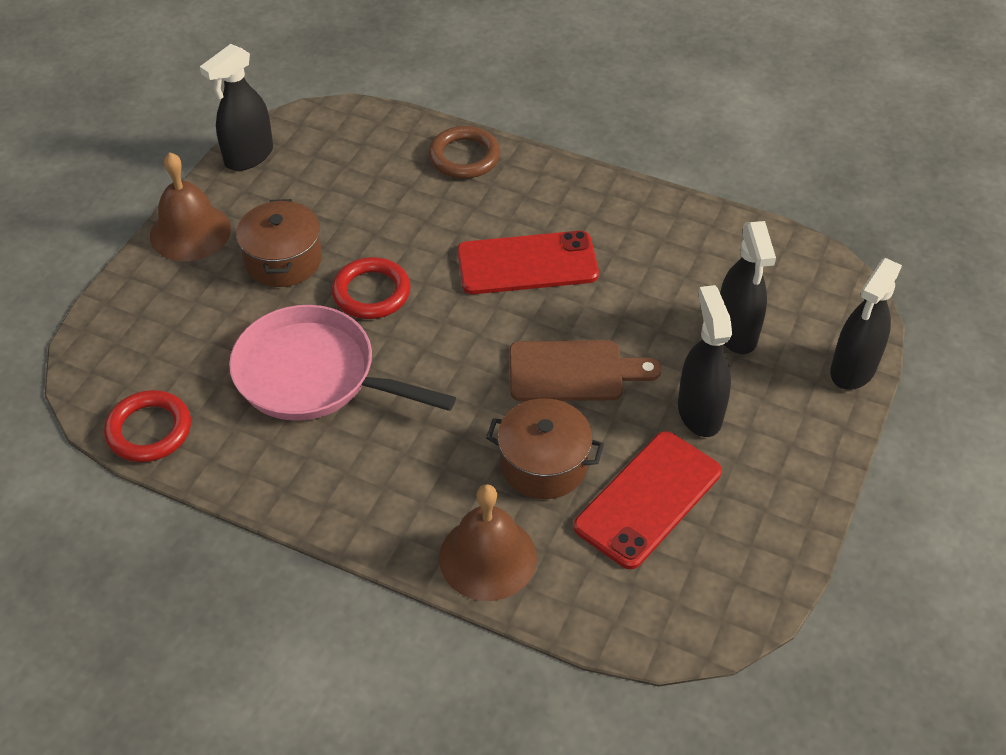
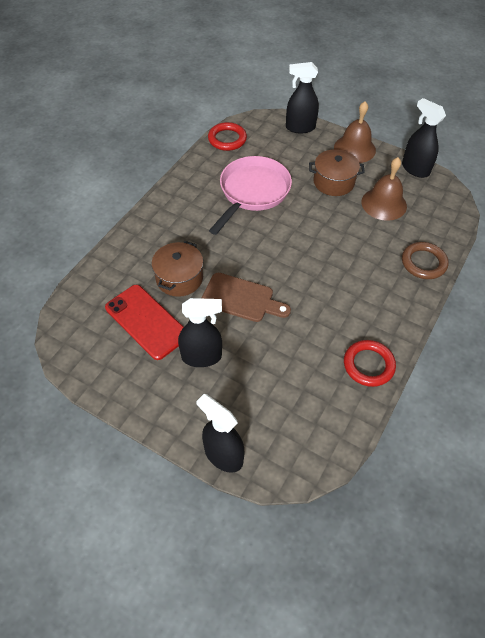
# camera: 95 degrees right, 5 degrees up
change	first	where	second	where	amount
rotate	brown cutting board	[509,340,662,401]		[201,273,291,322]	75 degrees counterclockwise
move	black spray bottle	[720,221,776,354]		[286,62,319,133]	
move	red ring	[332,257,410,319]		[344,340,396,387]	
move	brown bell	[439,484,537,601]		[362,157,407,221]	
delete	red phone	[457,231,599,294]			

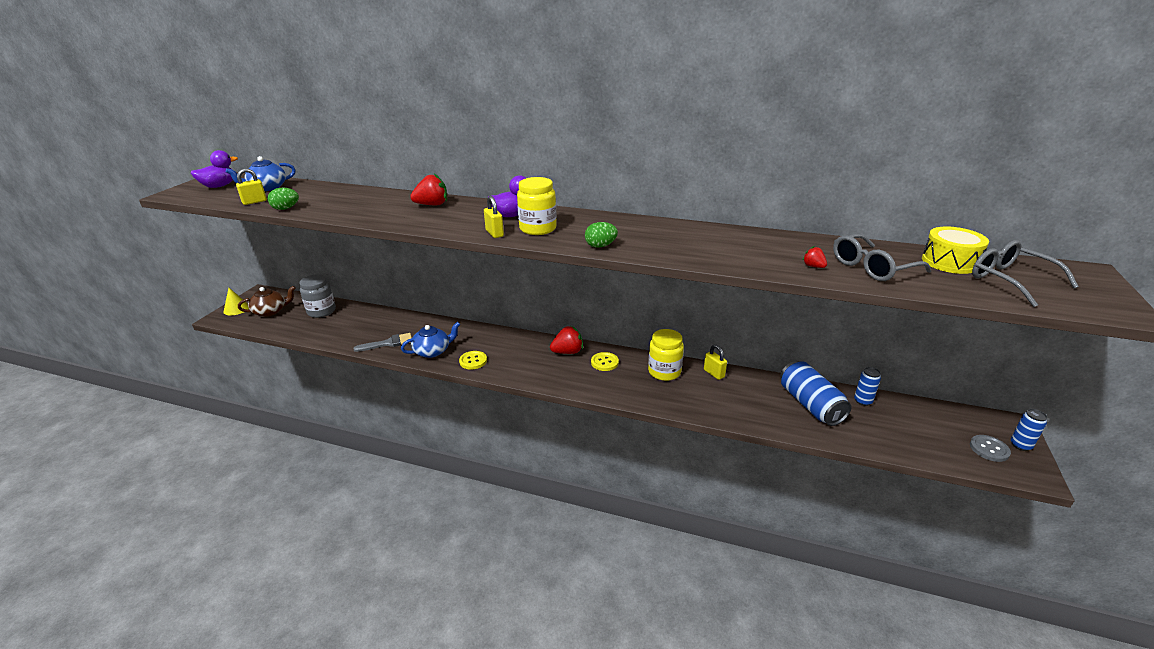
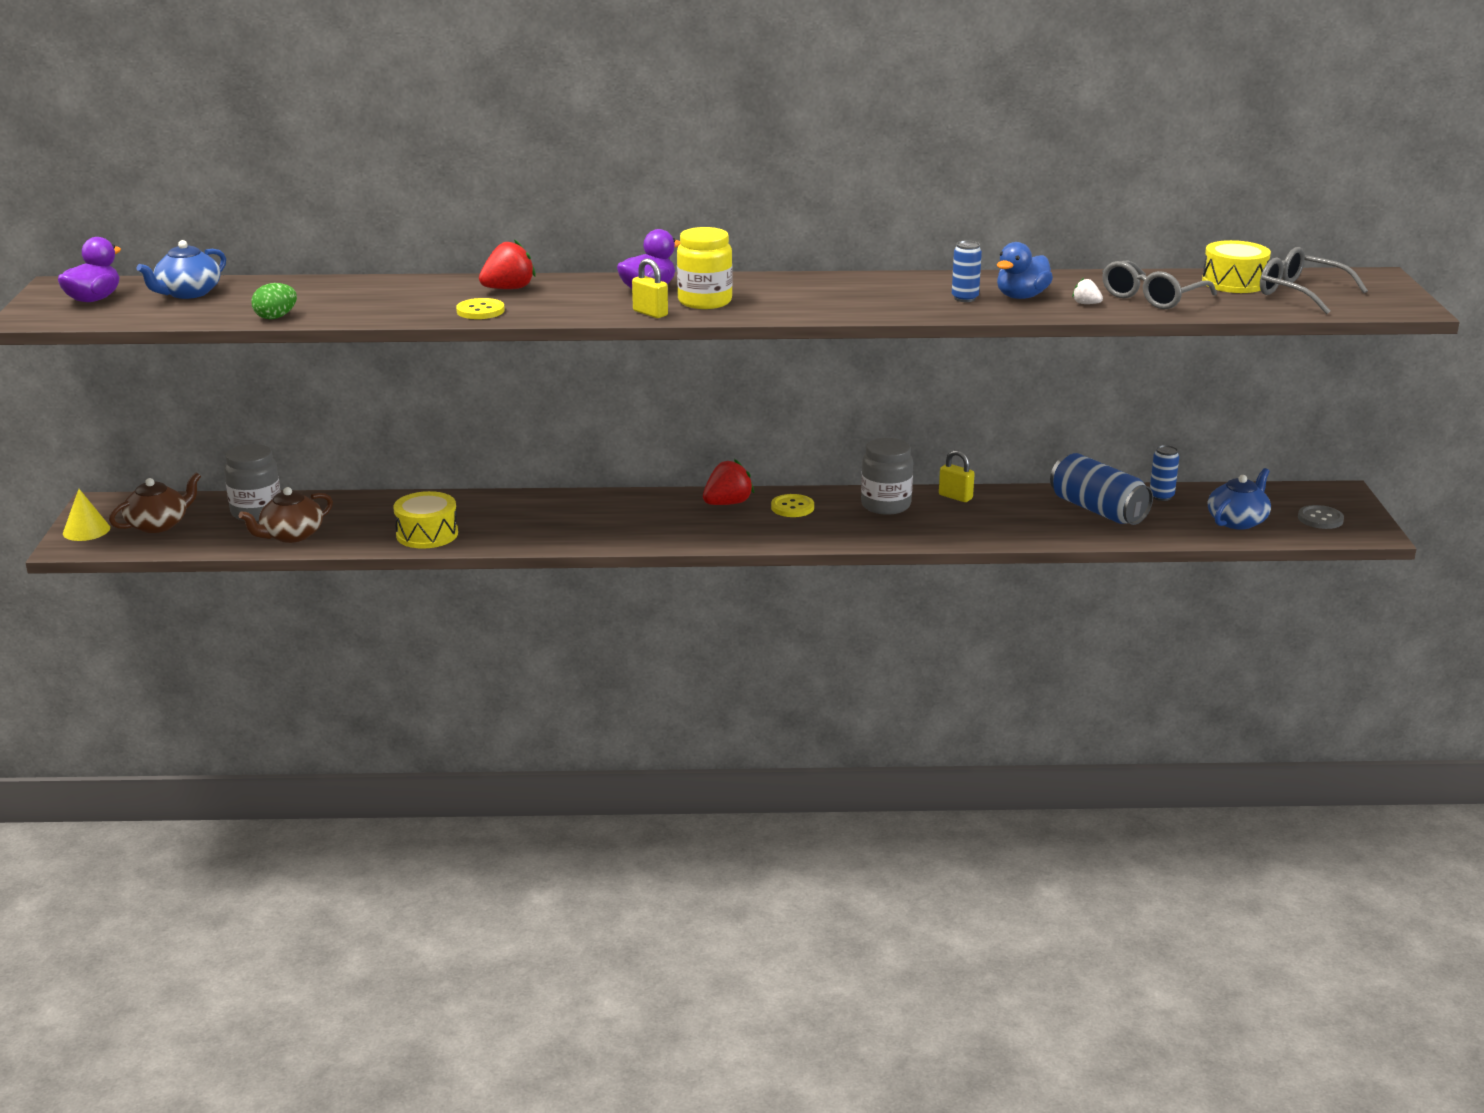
# camera: 20 degrees left, 5 degrees down
change	first	where	second	where	amount
insert			brown teapot	[239,487,333,543]	
replace	grey brush	[353,333,412,352]	yellow drum	[393,491,458,549]	
move	yellow button	[459,351,487,369]		[456,298,505,319]	
recolor	yellow jar	[648,329,684,381]	grey jar	[861,438,913,515]	
move	blue can	[1011,409,1047,451]		[952,241,982,302]	
insert			blue duck	[997,242,1053,299]	
recolor	red strawberry	[802,246,827,268]	white strawberry	[1072,278,1103,304]	
move	blue teapot	[401,322,460,358]		[1208,468,1271,530]	
delete	yellow padlock	[236,169,267,205]			
delete	green egg	[585,222,618,248]			

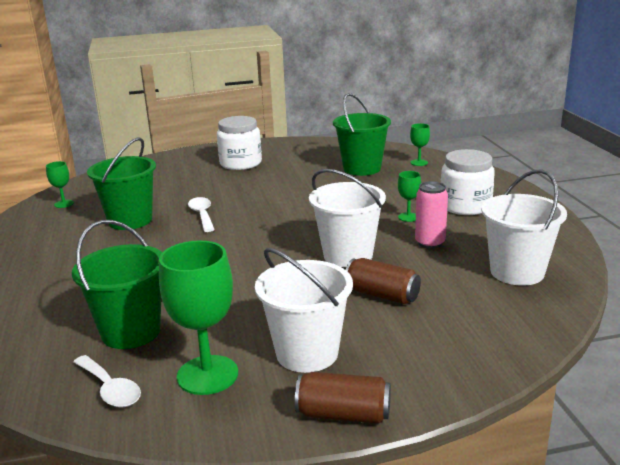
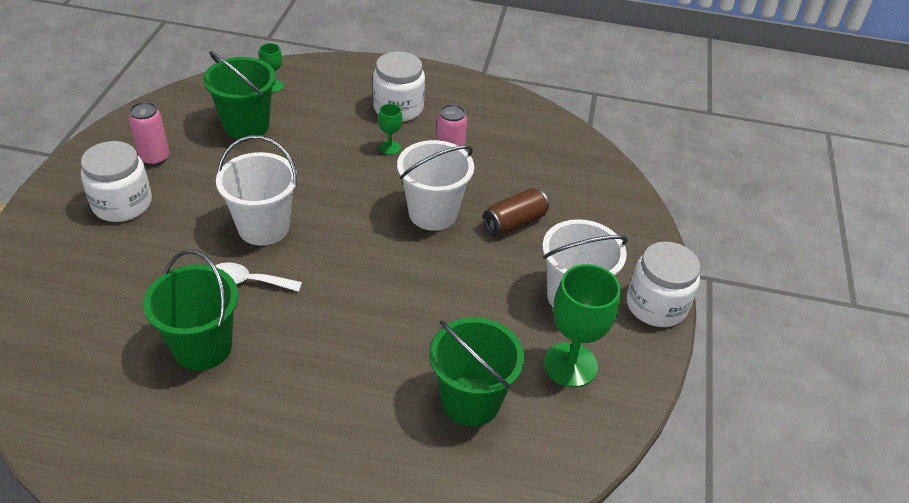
# camera: 70 degrees left, 20 degrees up
change	first	where	second	where	amount
insert			pink can	[129,102,169,166]	
move	white bucket	[481,169,567,285]		[216,135,298,246]	
replace	brown can	[295,372,391,424]	white jar	[627,242,700,327]	
delete	green goblet	[46,161,74,208]			
delete	white spoon	[74,355,141,408]			

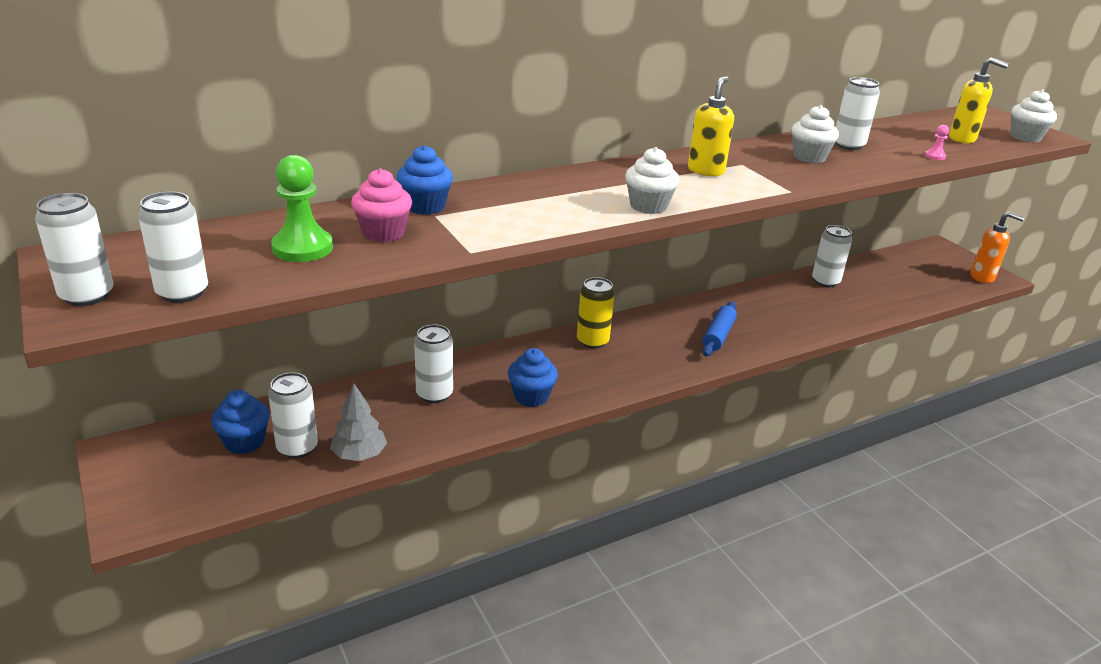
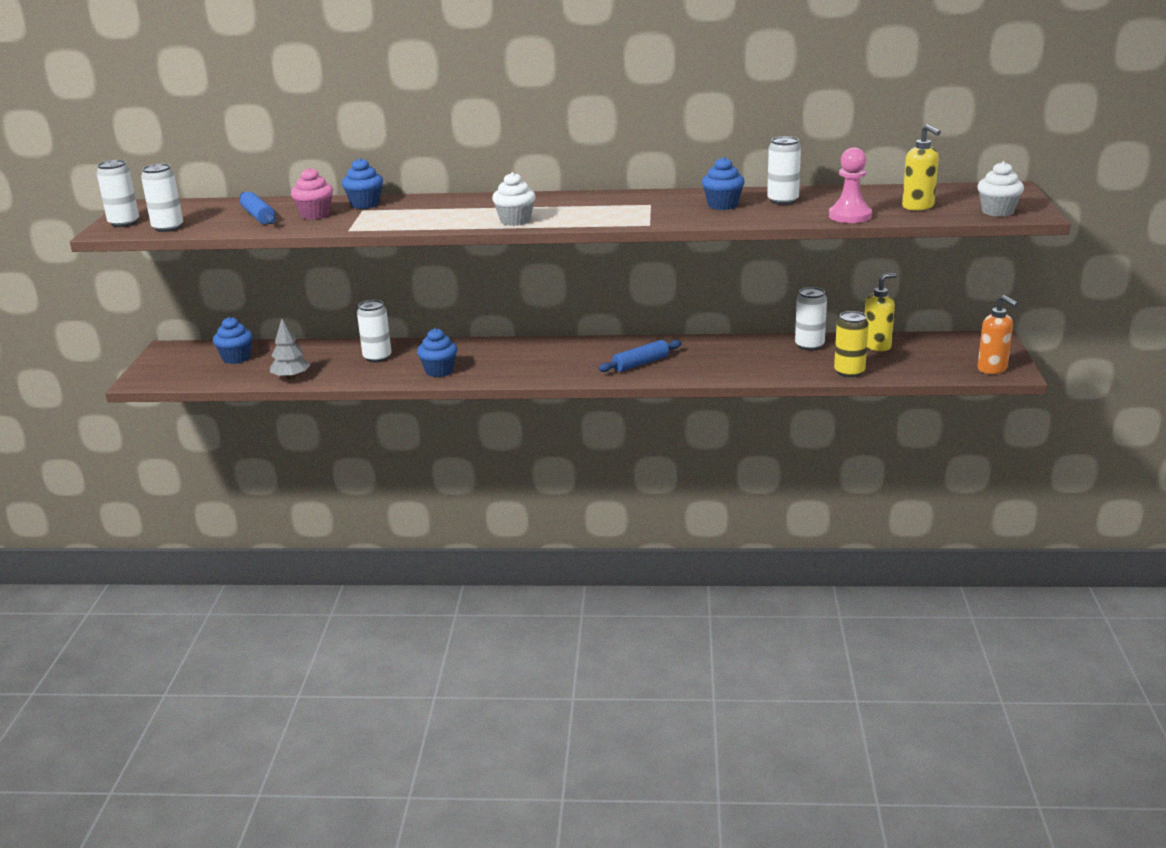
# camera: 35 degrees right, 5 degrees down
change	first	where	second	where	amount
replace	green pawn	[271,155,333,262]	blue rolling pin	[240,192,276,224]	
recolor	white cupcake	[791,105,839,163]	blue cupcake	[702,157,745,210]	
resize	pink pawn	[925,125,949,160]		[829,147,872,223]	x2.17
move	yellow can	[577,277,615,349]		[834,311,869,377]	
move	yellow soap dispenser	[688,76,734,176]		[864,273,897,351]	
delete	white can	[268,373,318,458]			

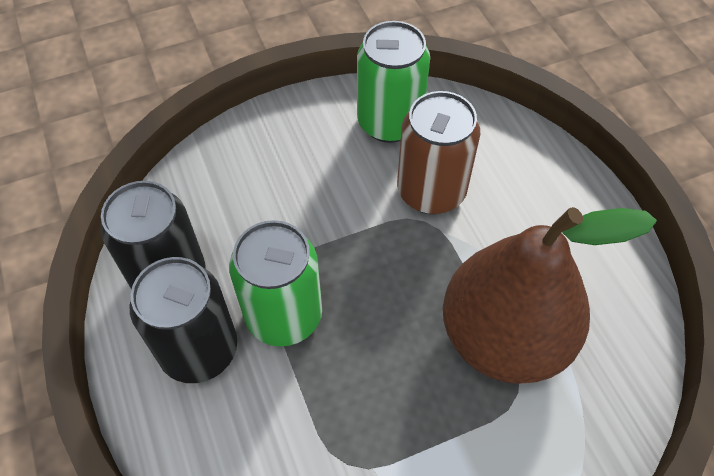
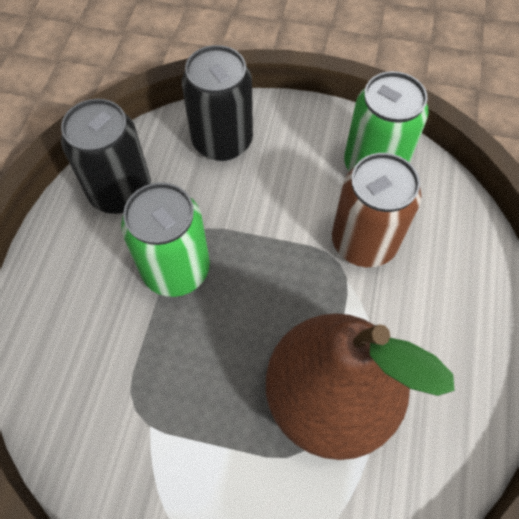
# camera: 35 degrees right, 5 degrees up
change	first	where	second	where	amount
move	black can	[129,257,237,383]		[182,45,253,161]	

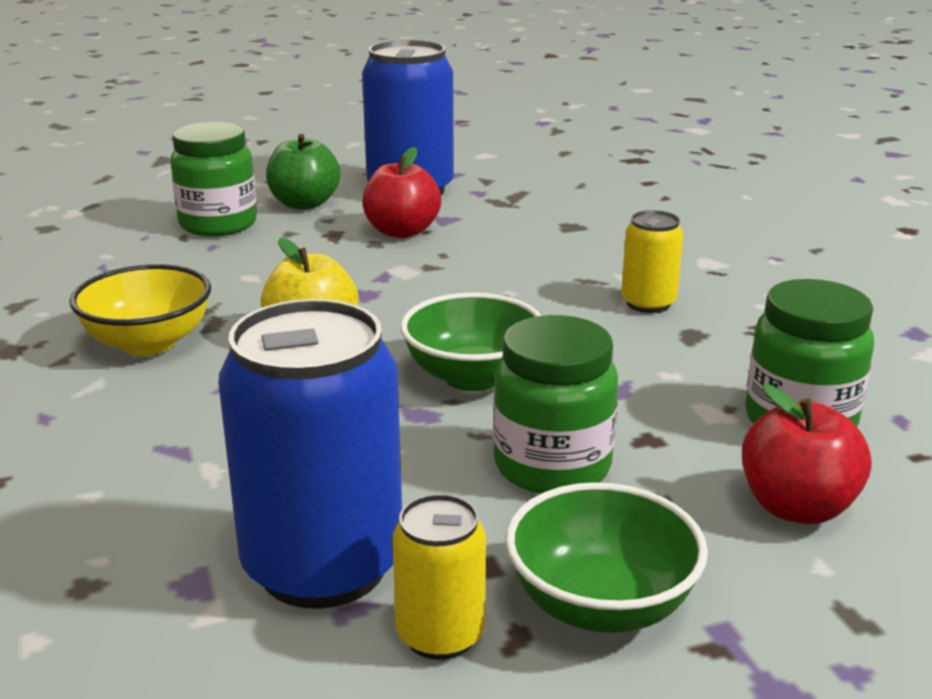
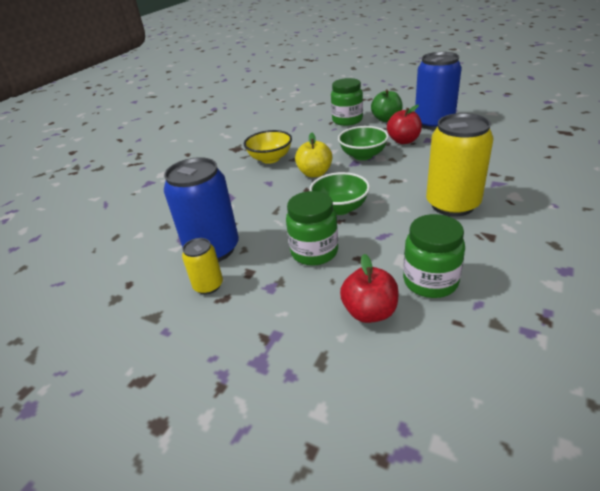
# camera: 50 degrees right, 10 degrees up
change	first	where	second	where	amount
move	green bowl	[505,482,708,633]		[338,126,389,160]	
resize	yellow can	[621,210,683,313]		[426,113,493,217]	x1.97

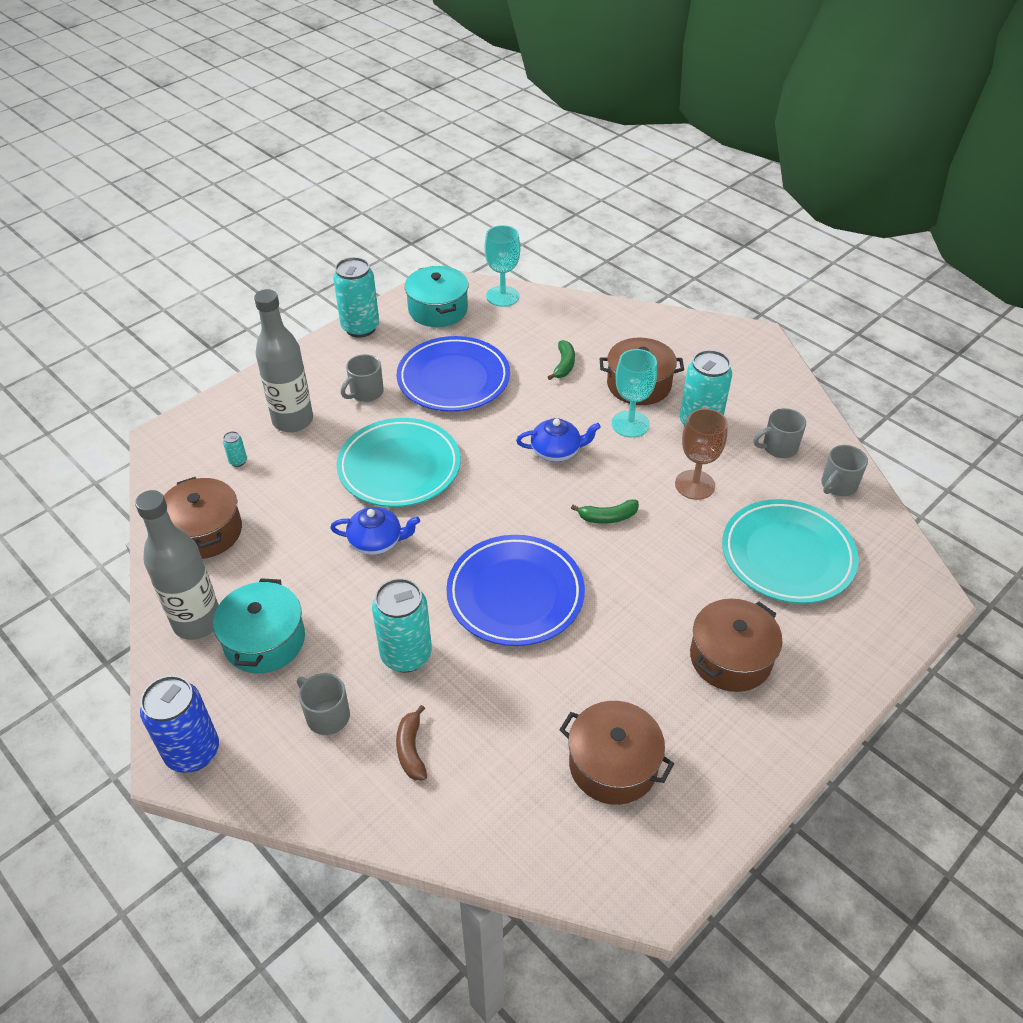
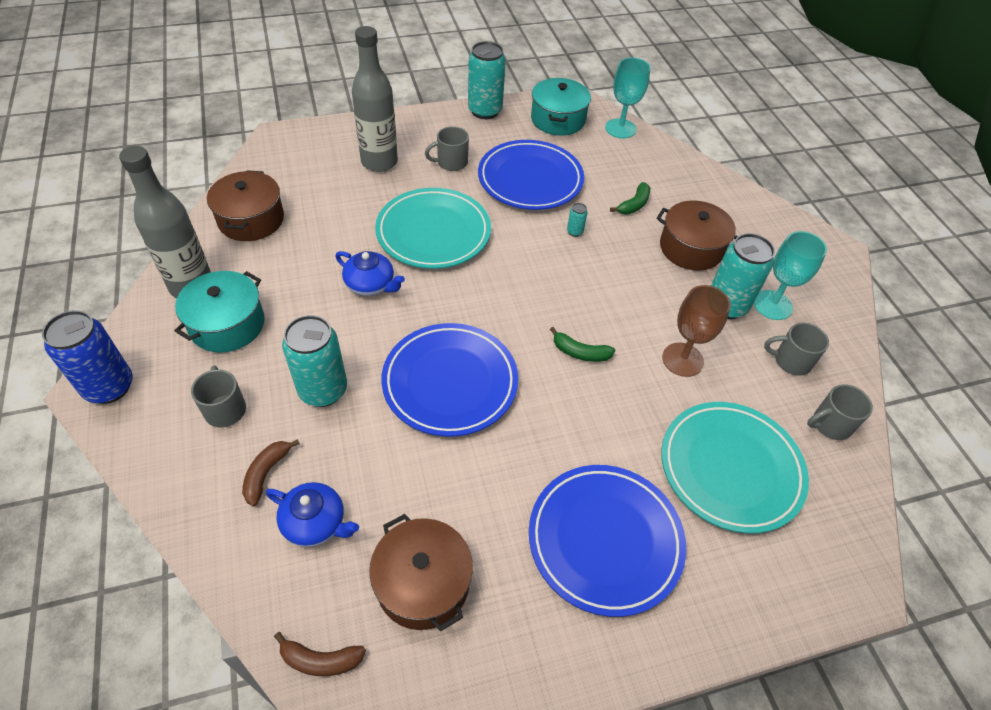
# camera: 25 degrees right, 5 degrees up
change	first	where	second	where	amount
move	blue teapot	[516,418,601,462]		[266,482,359,547]	
insert			brown banana	[274,632,366,676]	
replace	brown pot	[690,599,783,692]	blue plate	[529,465,686,617]	
move	turquoise can	[223,431,247,467]		[567,203,587,237]	
move	turquoise goblet	[612,349,657,438]		[754,231,827,320]	

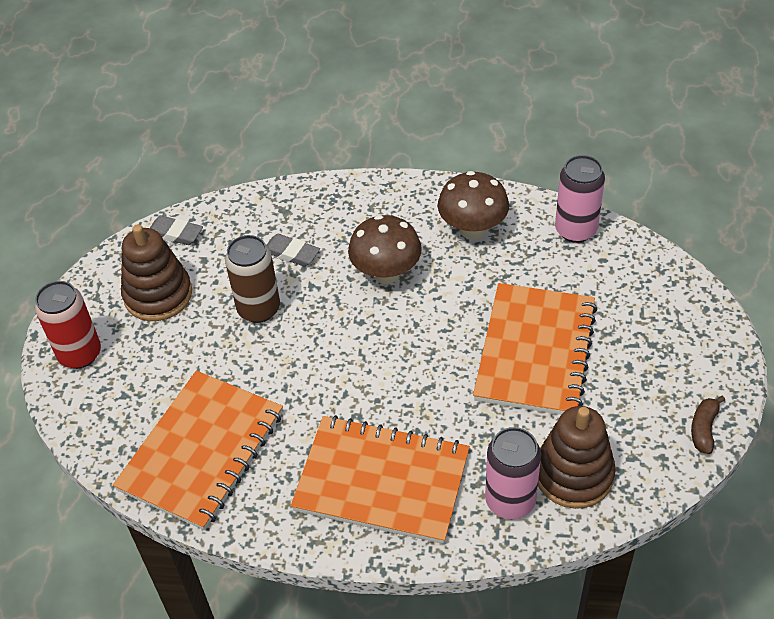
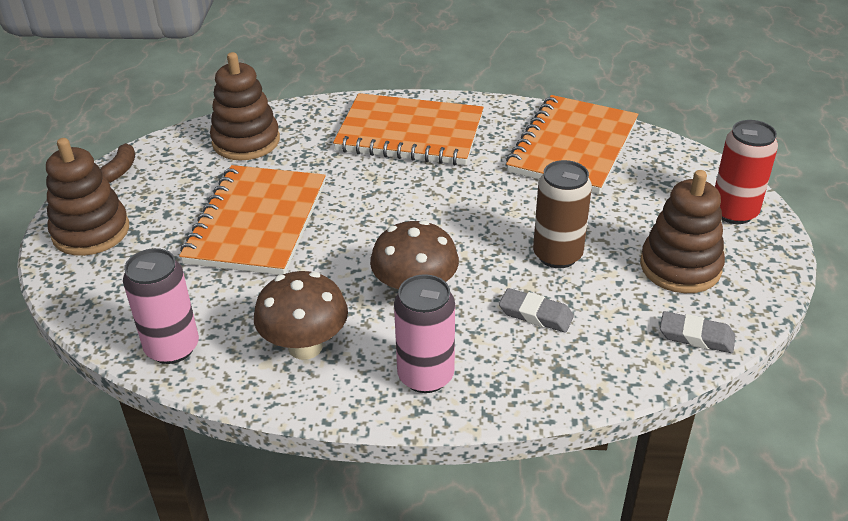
# camera: 175 degrees right, 10 degrees down
change	first	where	second	where	amount
insert			brown stacking toy	[46,138,129,256]	
move	pink can	[485,427,541,519]		[394,274,455,393]	

